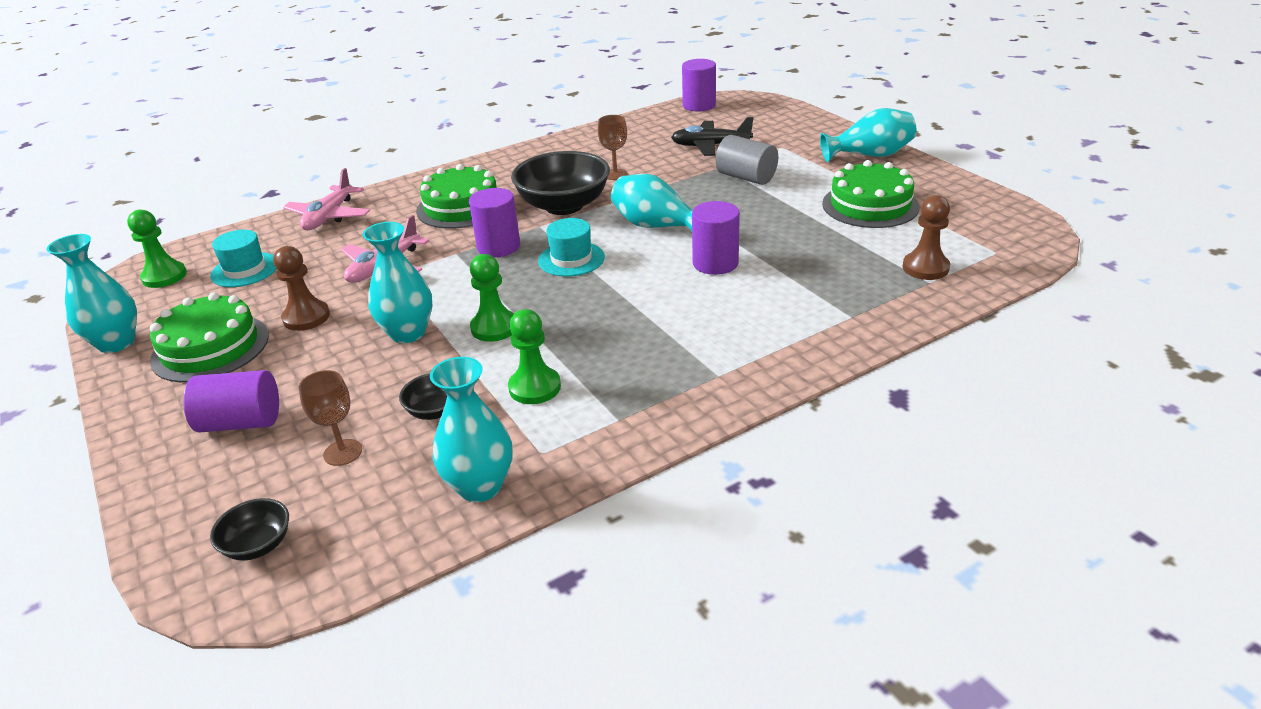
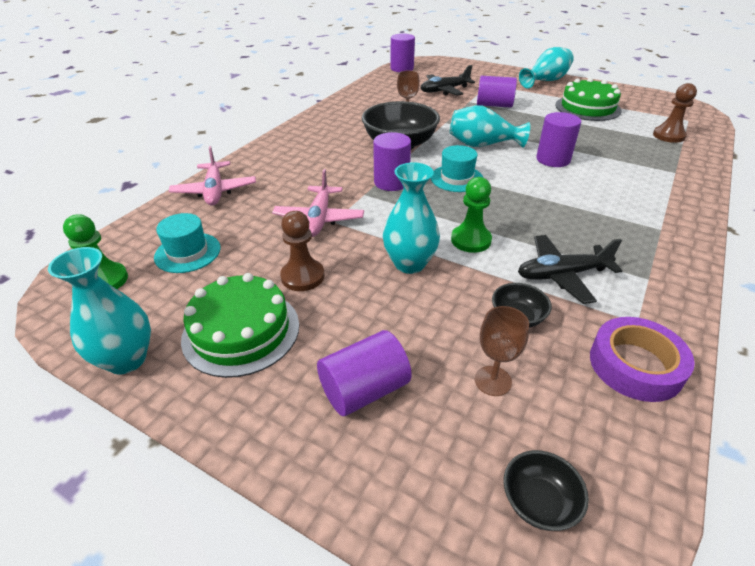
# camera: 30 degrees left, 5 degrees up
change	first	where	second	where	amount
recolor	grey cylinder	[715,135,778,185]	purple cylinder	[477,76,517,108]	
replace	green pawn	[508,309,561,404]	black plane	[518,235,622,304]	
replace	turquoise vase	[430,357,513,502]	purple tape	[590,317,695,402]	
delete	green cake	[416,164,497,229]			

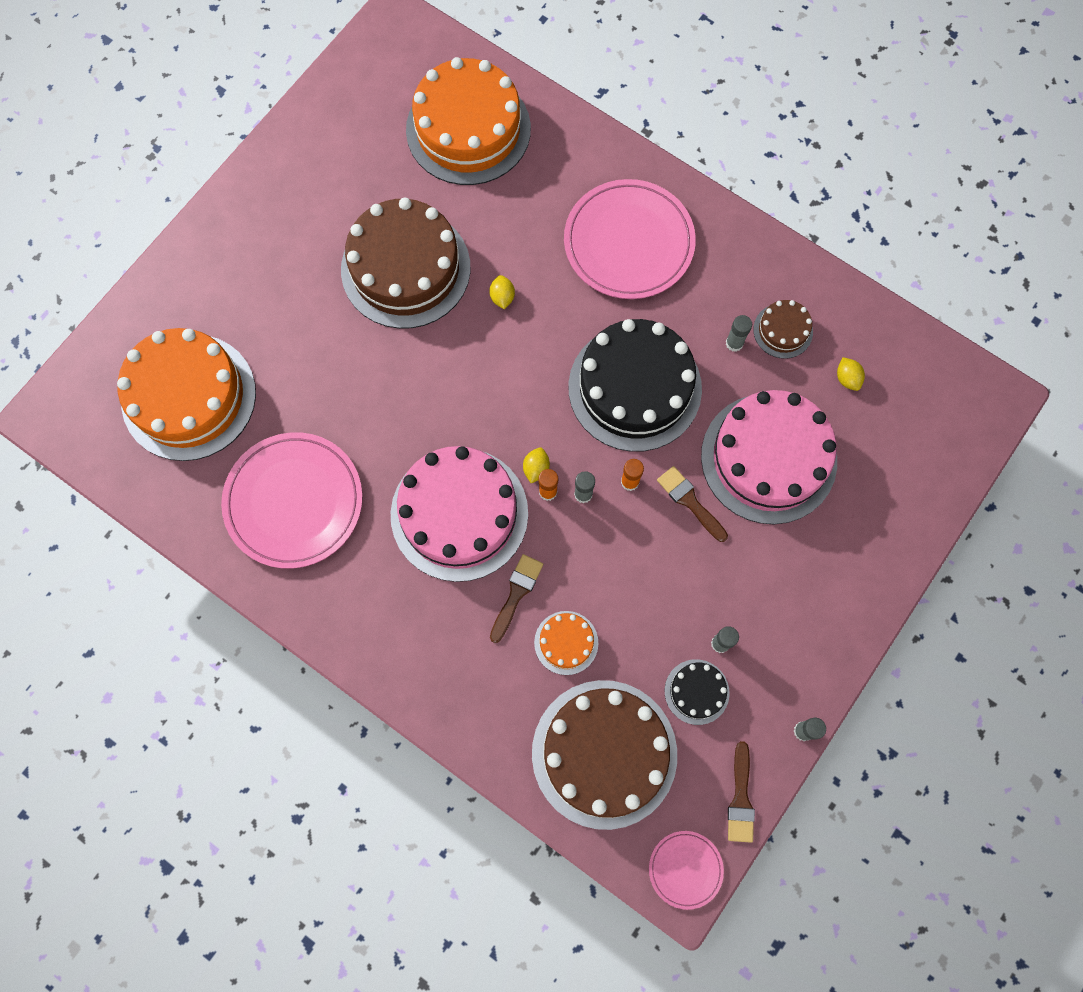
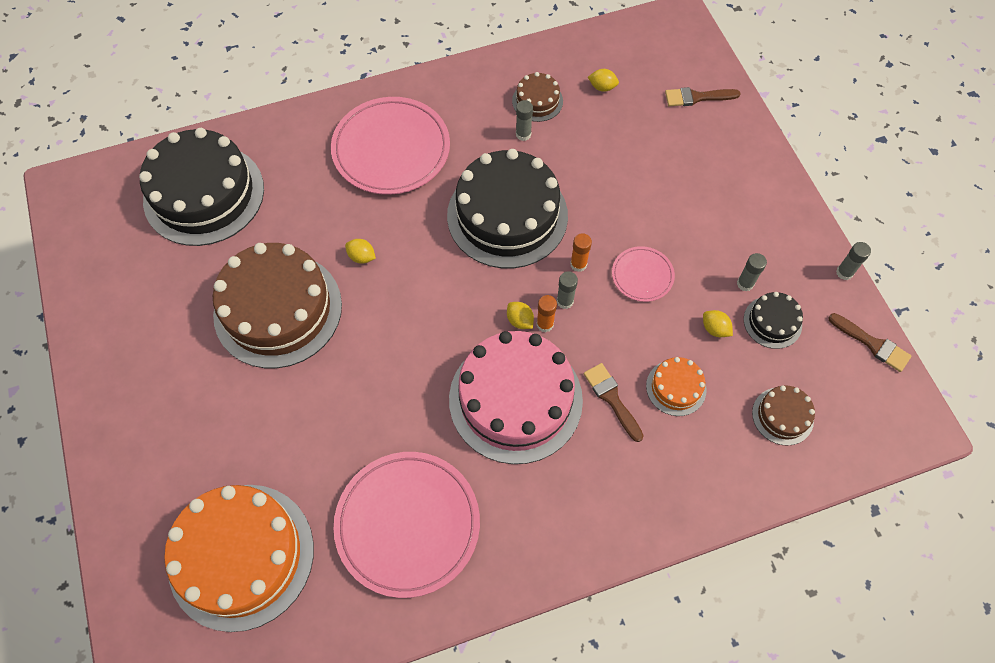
# camera: 55 degrees left, 10 degrees down
change	first	where	second	where	amount
recolor	orange cake	[406,57,531,185]	black cake	[139,128,264,246]	
move	pink plate	[649,831,724,910]		[612,246,675,302]	
move	brown brush	[657,466,728,542]		[665,87,740,106]	
insert			yellow lemon	[703,310,733,337]	
resize	brown cake	[532,680,677,830]		[752,385,815,446]	x0.45
delete	pink cake	[701,390,837,524]			

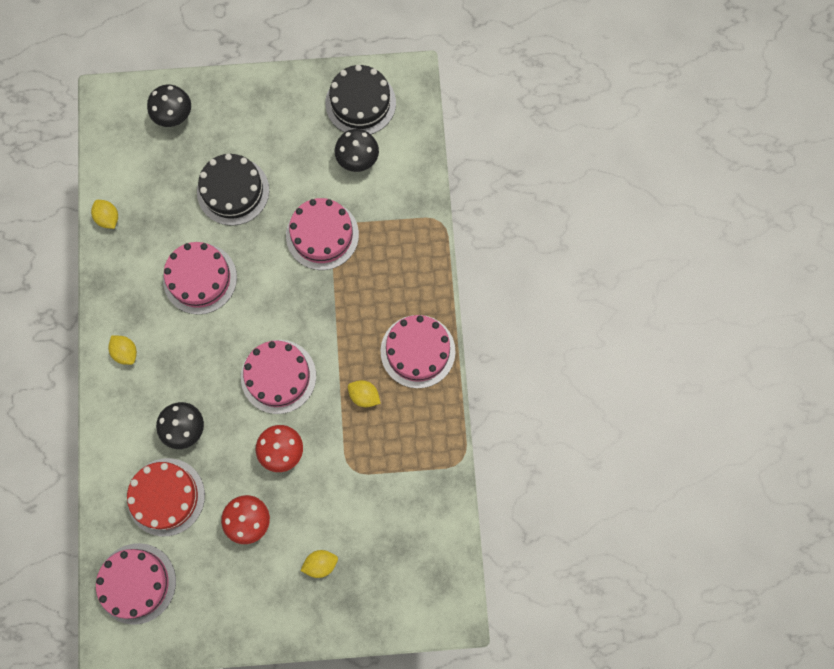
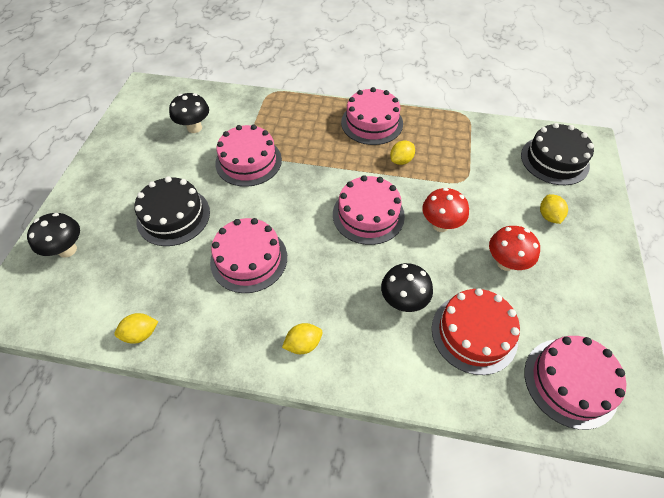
# camera: 75 degrees left, 20 degrees down
change	first	where	second	where	amount
move	black cake	[325,65,396,134]		[521,123,594,185]	

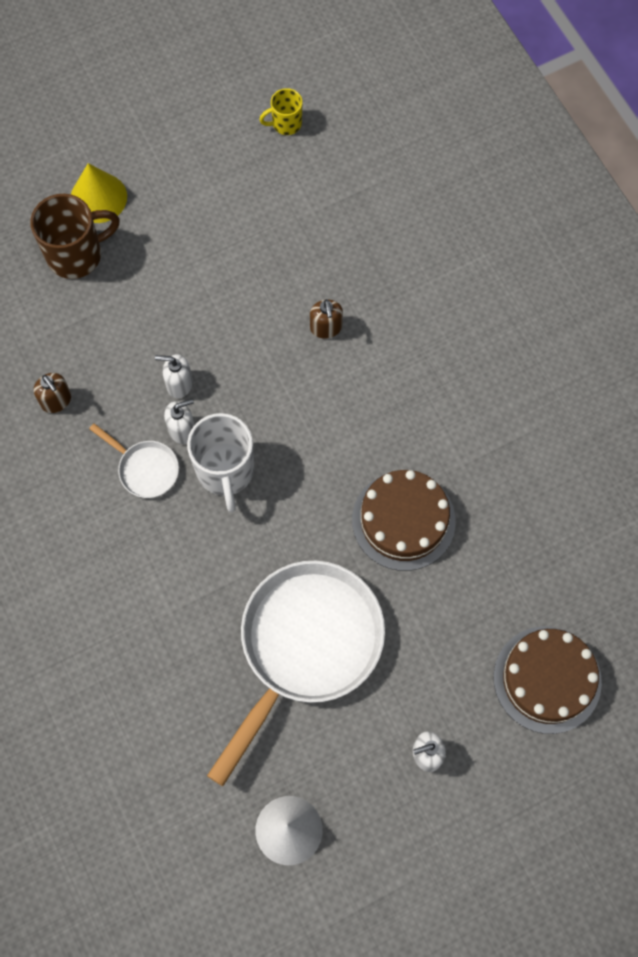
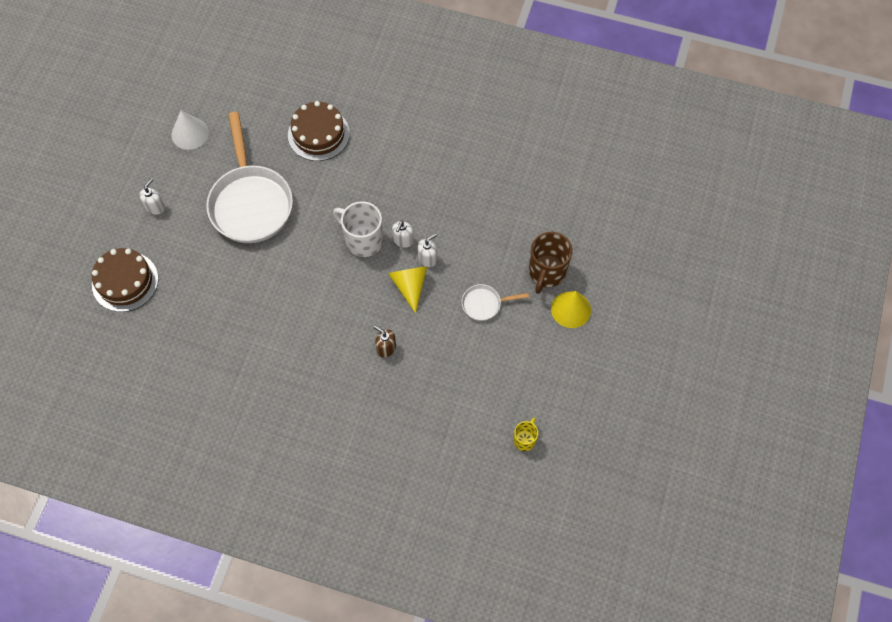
# camera: 135 degrees right, 5 degrees down
change	first	where	second	where	amount
move	brown cake	[352,470,456,571]		[288,101,350,161]	
insert			yellow cone	[388,266,427,313]	
move	white pan	[89,423,179,498]		[462,284,529,321]	
delete	brown soap dispenser	[34,373,71,413]			

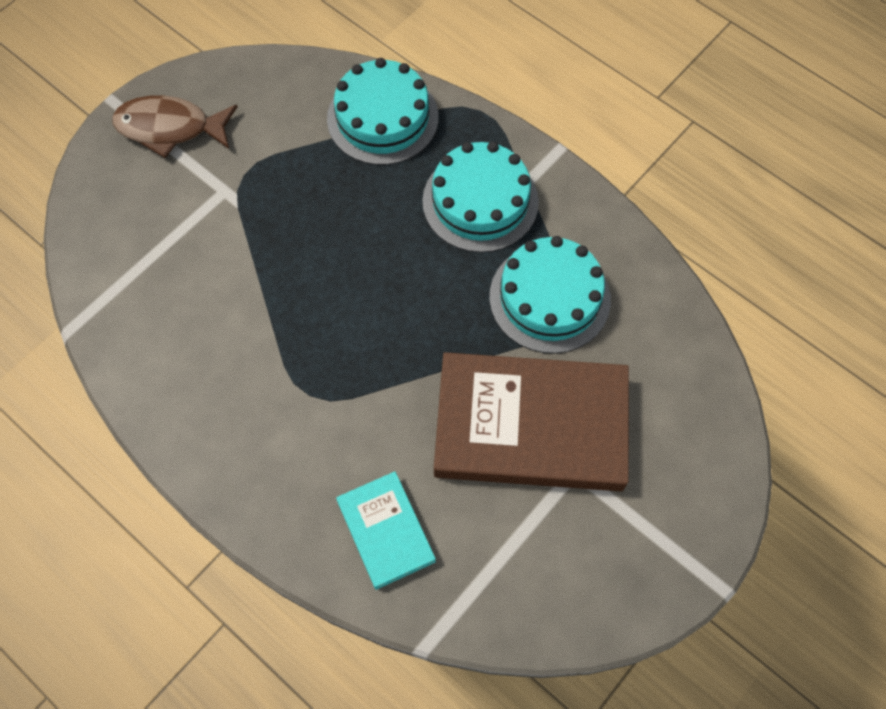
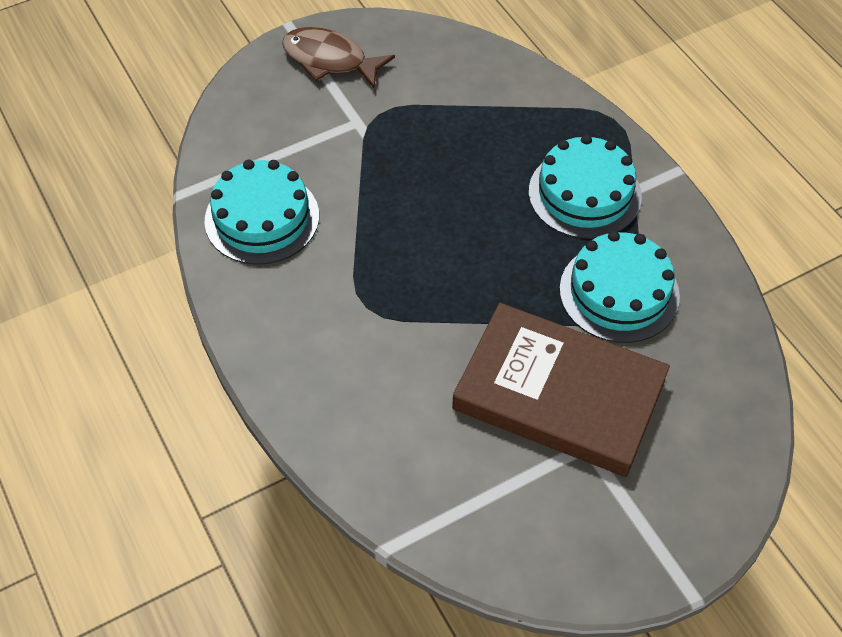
# camera: 20 degrees right, 10 degrees down
change	first	where	second	where	amount
move	turquoise cake	[327,58,438,165]		[204,160,319,265]	
delete	turquoise book	[336,471,436,590]			

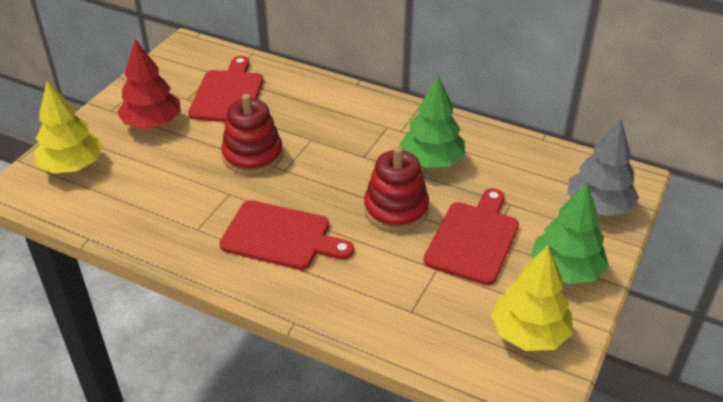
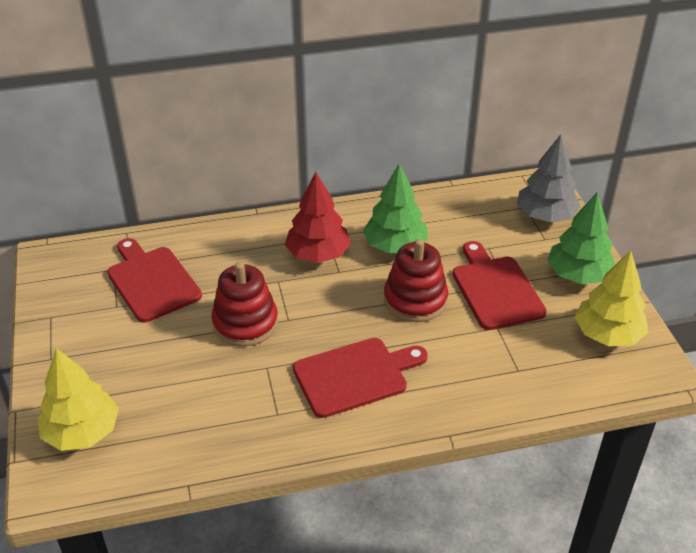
# camera: 40 degrees left, 0 degrees up
change	first	where	second	where	amount
move	red tree	[117,39,181,129]		[285,172,351,263]	

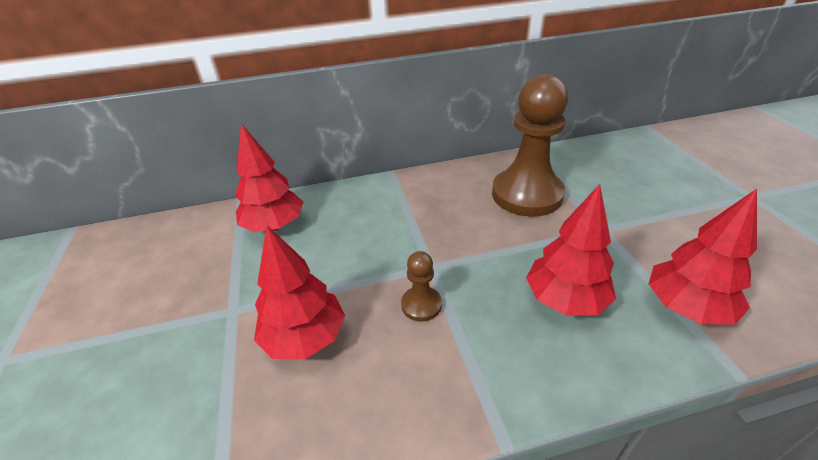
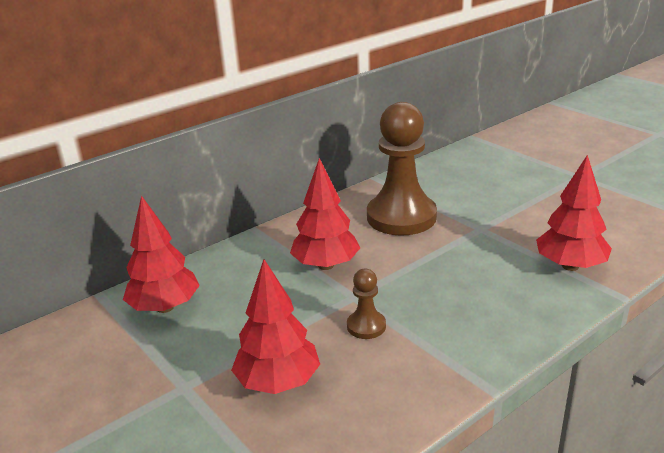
# camera: 25 degrees left, 10 degrees down
change	first	where	second	where	amount
move	red tree	[526,184,616,316]		[290,158,360,270]	

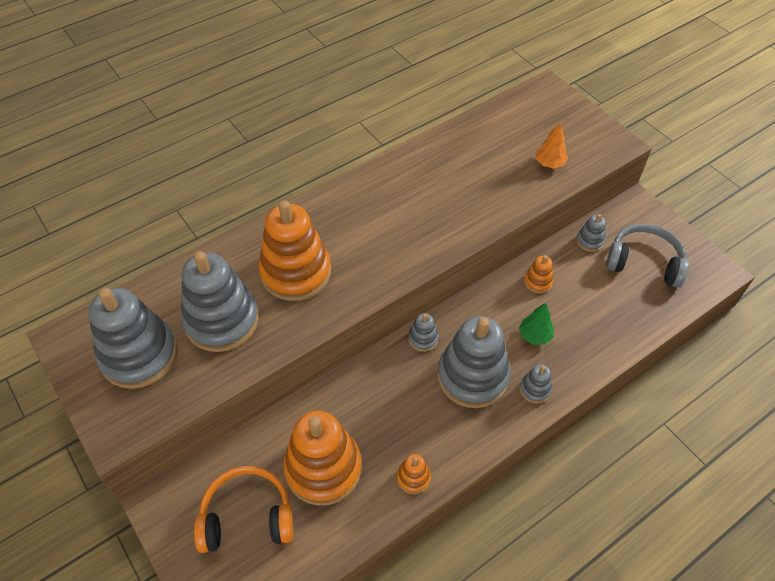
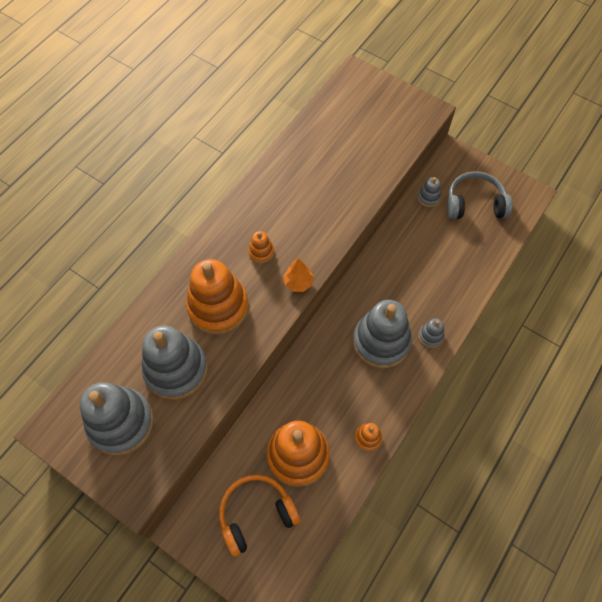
# camera: 20 degrees left, 10 degrees up
change	first	where	second	where	amount
move	orange stacking toy	[524,255,554,293]		[248,231,274,263]	
move	orange tree	[536,123,568,169]		[283,258,314,292]	
delete	grey stacking toy	[408,313,439,352]			
delete	green tree	[519,303,554,345]			

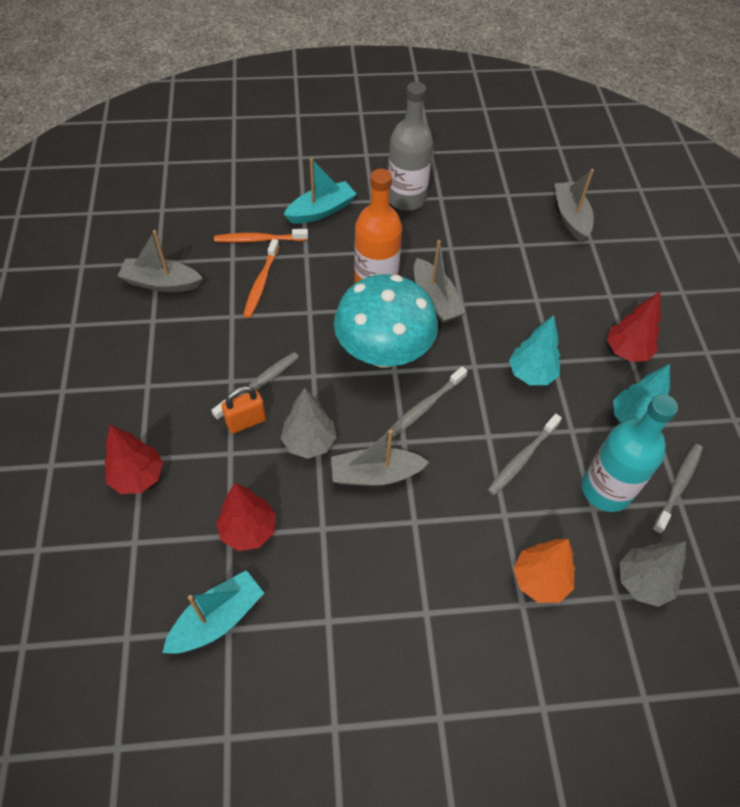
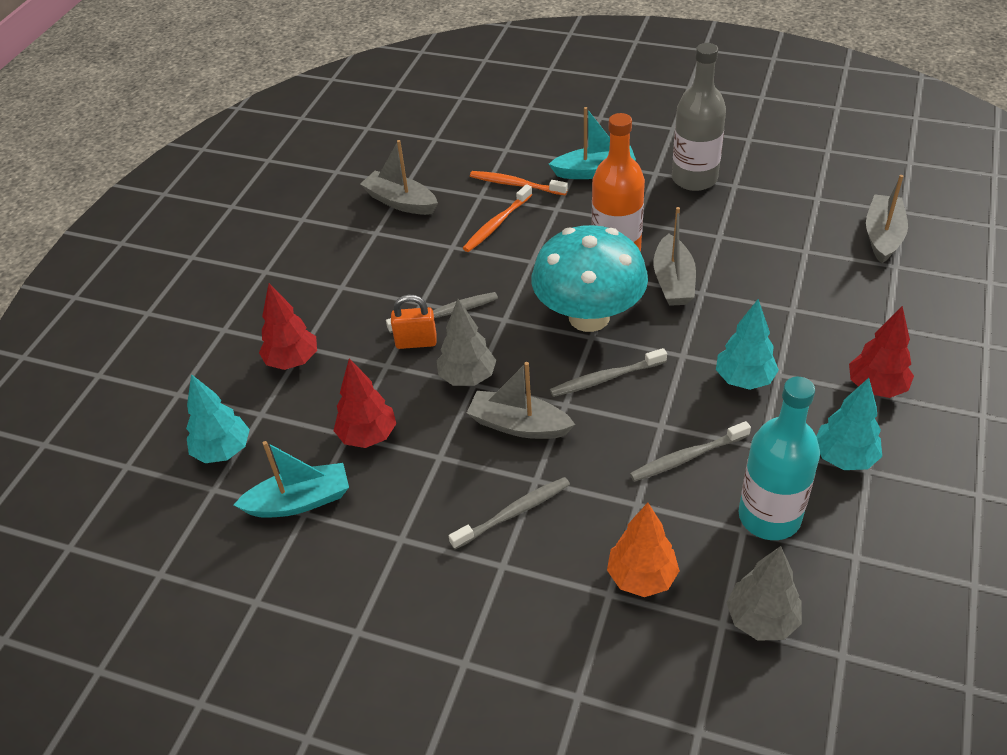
# camera: 30 degrees right, 10 degrees down
change	first	where	second	where	amount
insert			turquoise tree	[186,374,250,463]	
move	grey toothbrush	[652,444,703,534]		[449,477,570,549]	

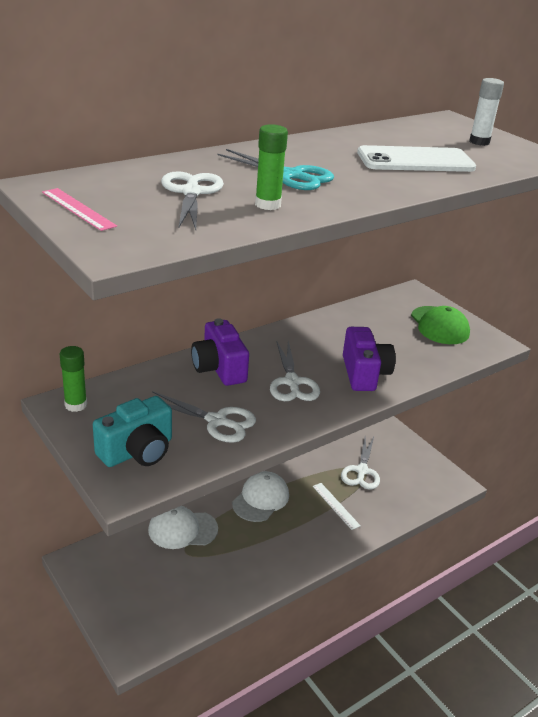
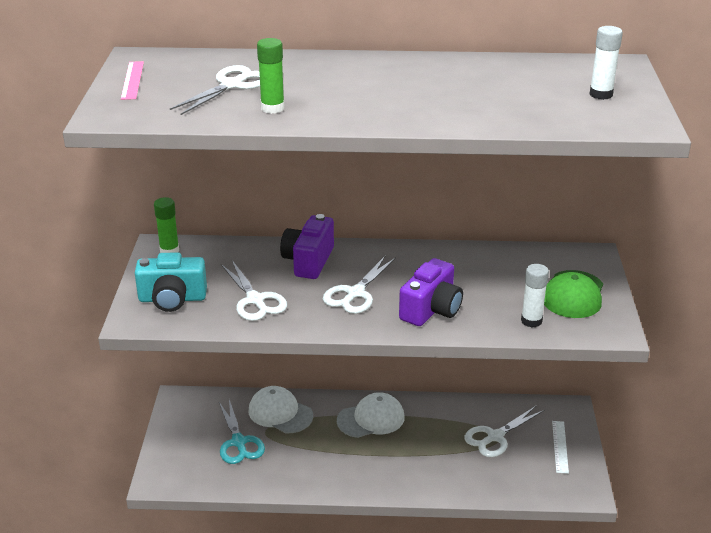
# camera: 40 degrees right, 0 degrees up
change	first	where	second	where	amount
move	turquoise scissors	[218,149,334,190]		[219,400,265,464]	
insert			white glue stick	[521,264,549,328]	
move	white ruler	[312,483,361,530]		[552,421,569,474]	
delete	white phone	[357,145,476,172]			

